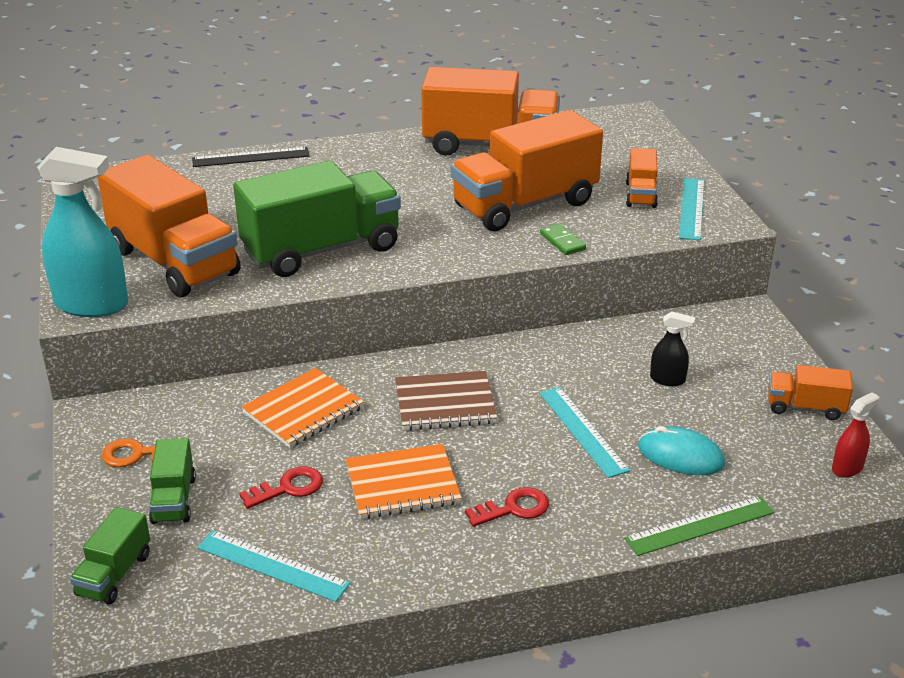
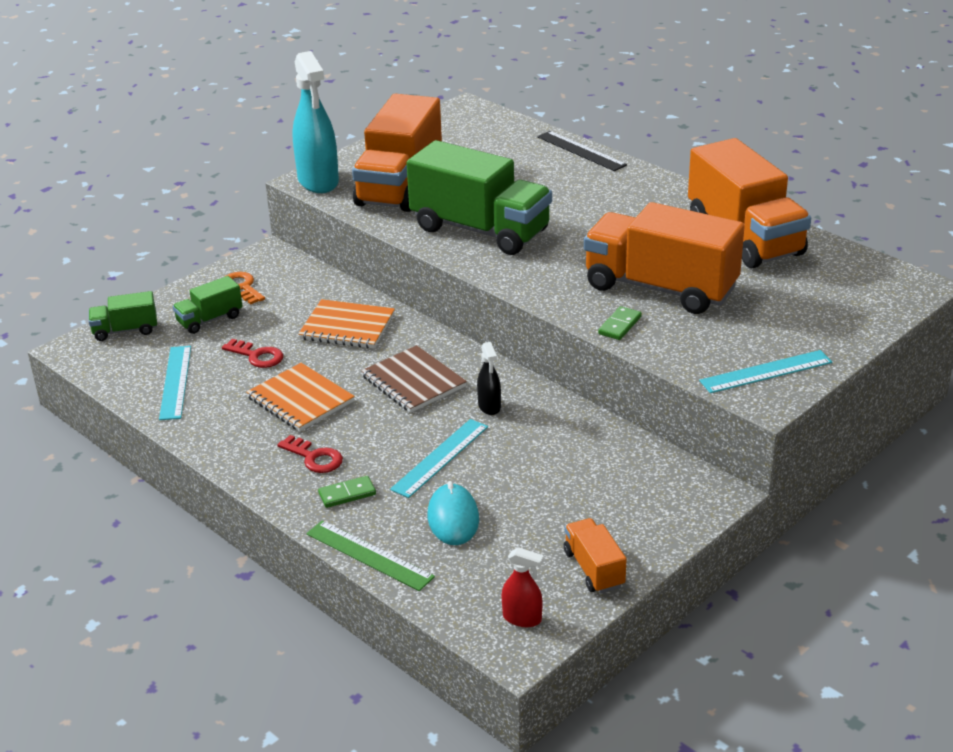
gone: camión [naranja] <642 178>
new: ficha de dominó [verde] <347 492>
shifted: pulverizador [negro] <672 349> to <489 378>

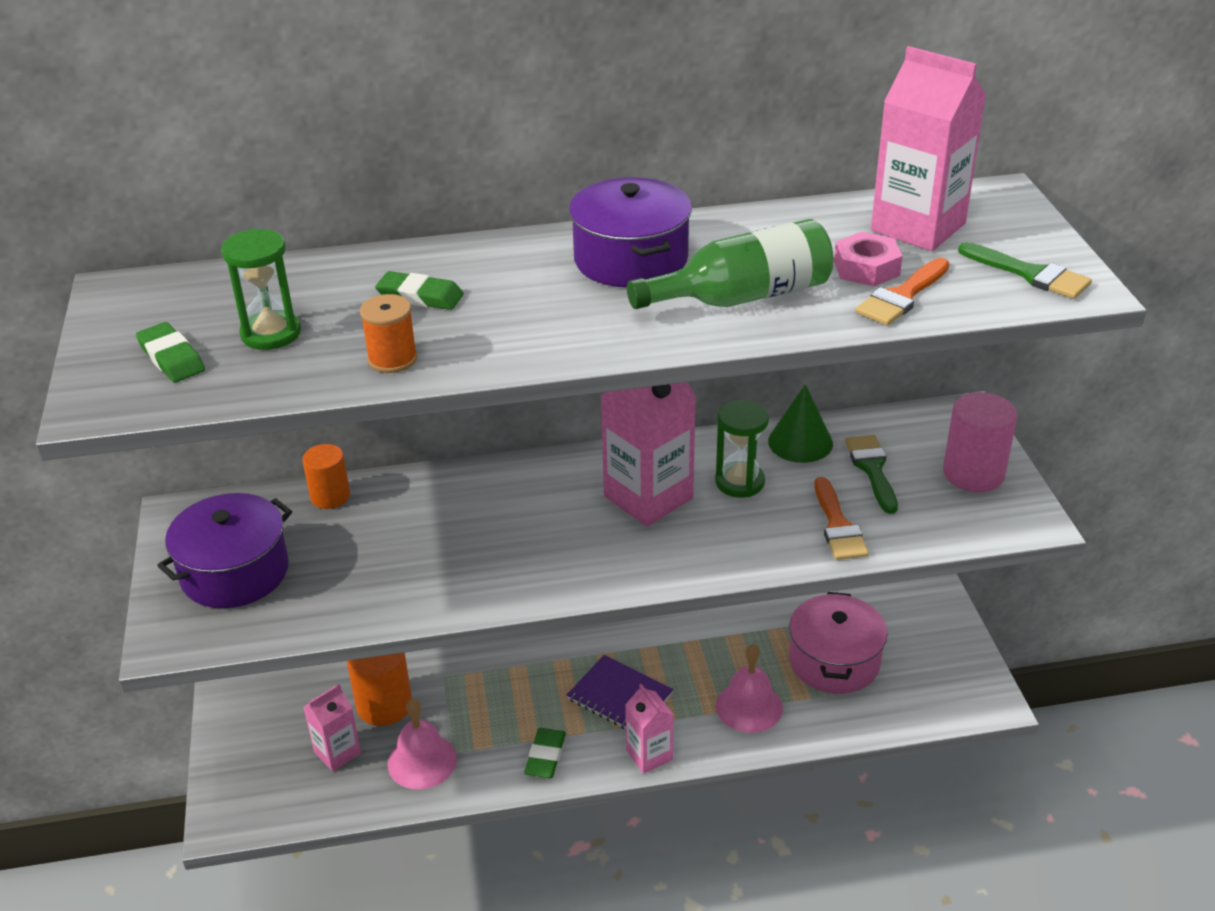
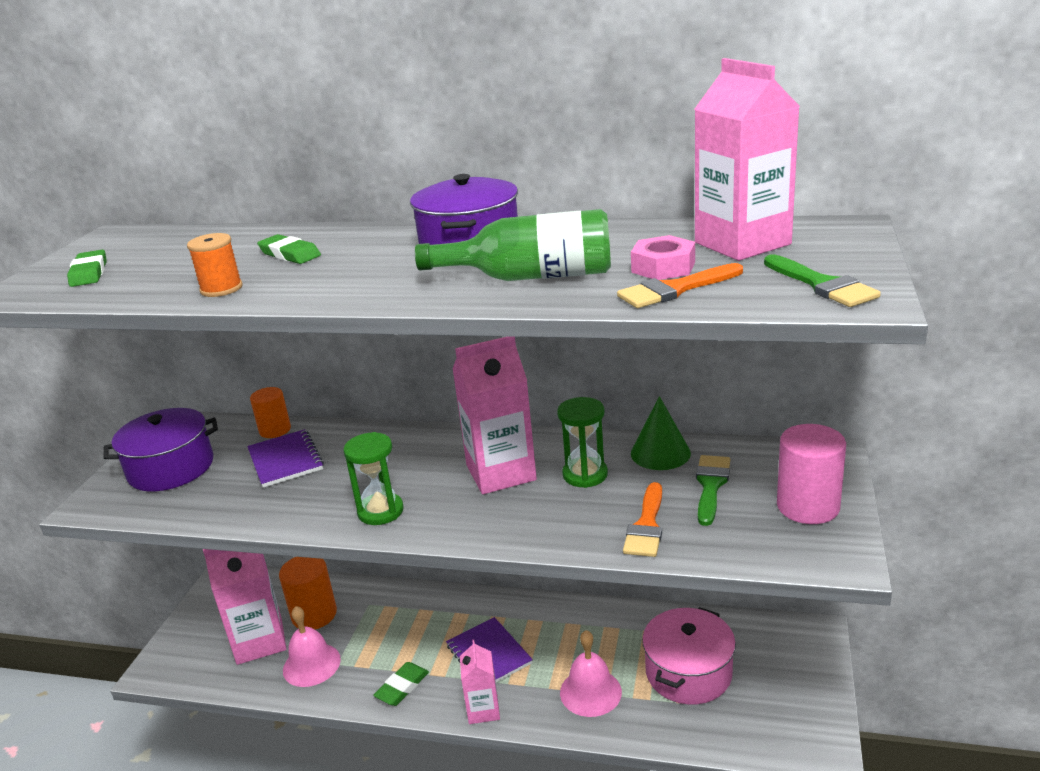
new: cuaderno [morado] <285 458>
shifted: reloj de arena [verde] <261 289> to <373 478>
scaled: cartón de leche [rosa] <332 728> = <245 607> x1.76

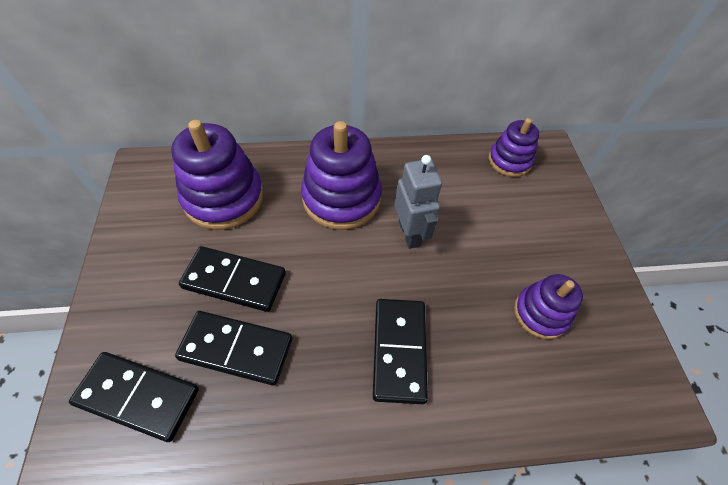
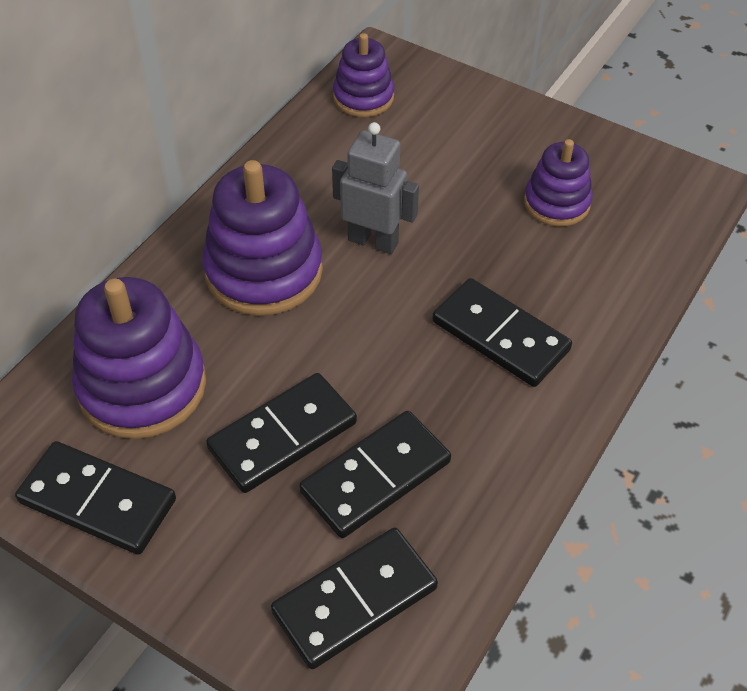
new: ficha de dominó [negro] <95 498>

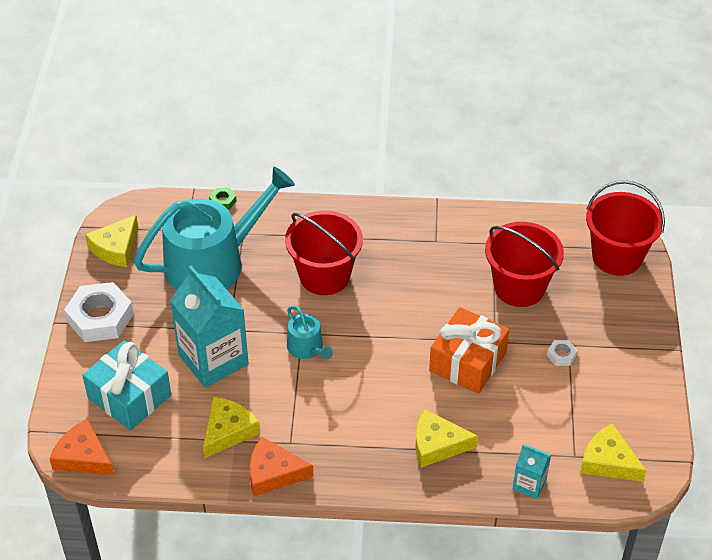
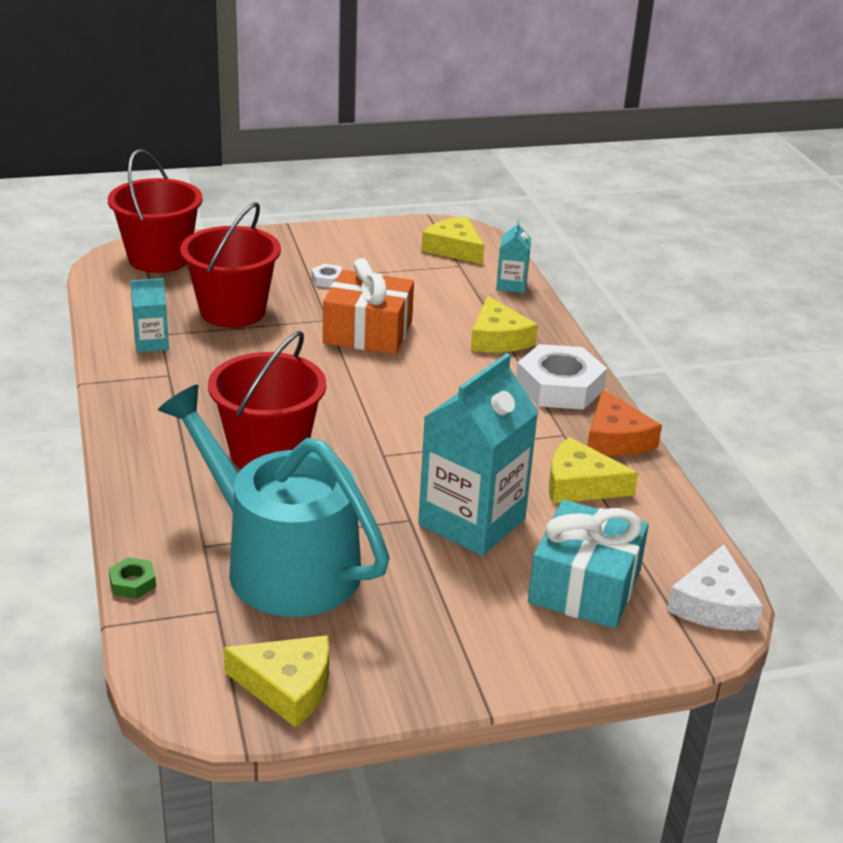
gone: regadera [turquesa] <310 332>
new: cartón de leche [turquesa] <149 315>
shifted: tuerca [blanco] <99 312> to <561 377>
repainted: queso [naranja] <81 447> to queso [blanco] <715 587>
rotated: queso [amarillo] <613 452> = <452 240> 120 degrees clockwise

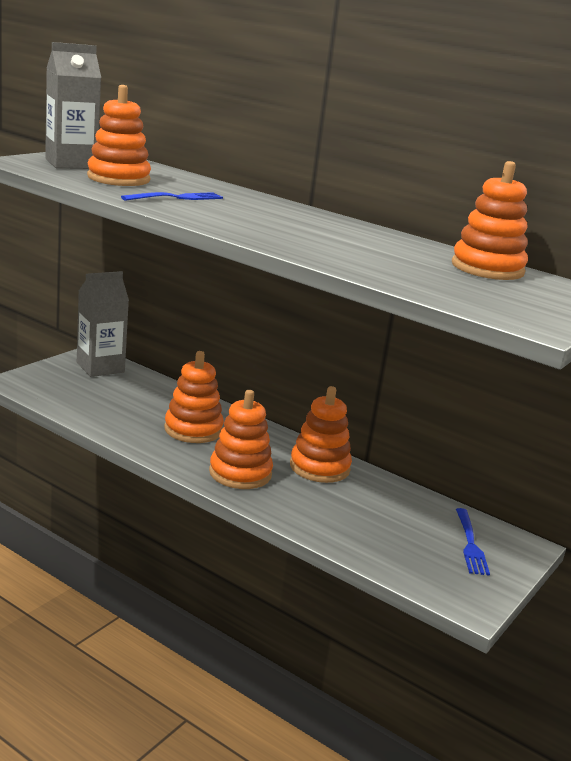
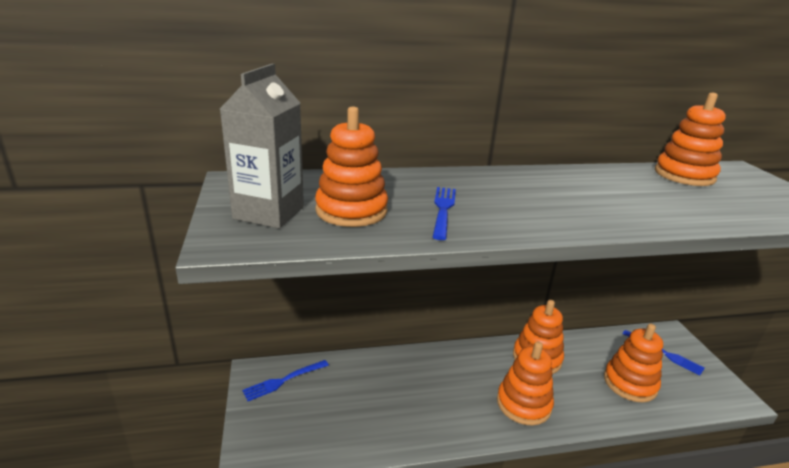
shifted: juguete apilable [naranja] <194 397> to <633 363>
swapped: cartón de leche [gris] <103 324> to tenedor [azul] <285 380>

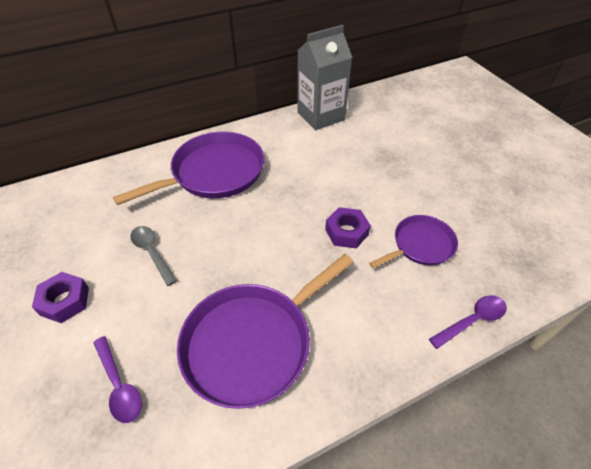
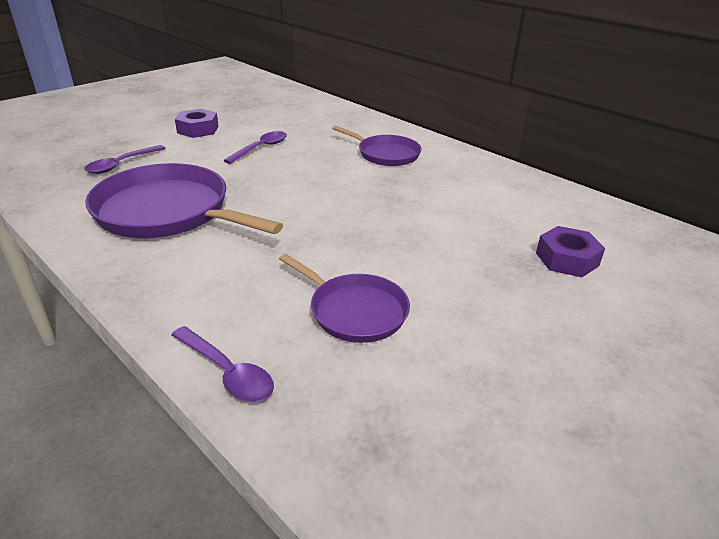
gone: cartón de leche [gris] <324 77>
shifted: tuerca [morado] <348 227> to <570 251>
repainted: cuchara [gris] <153 256> to cuchara [morado] <255 147>
scaled: sartén [morado] <188 168> = <376 145> x0.58

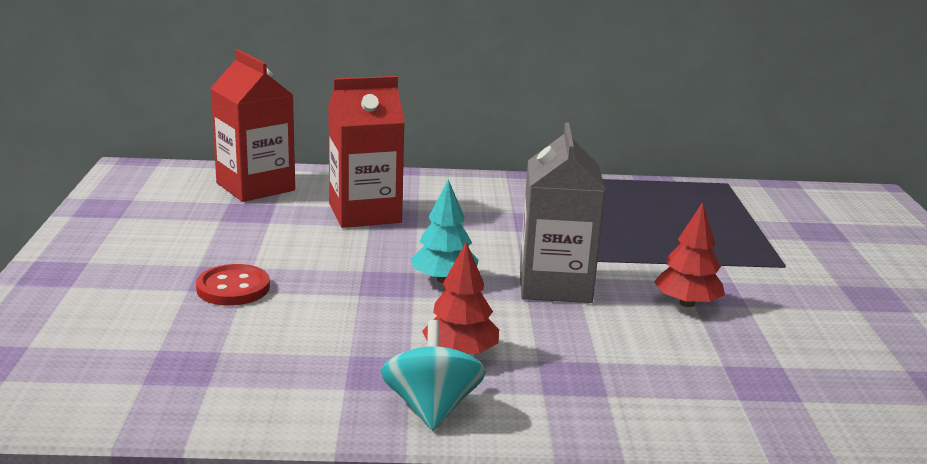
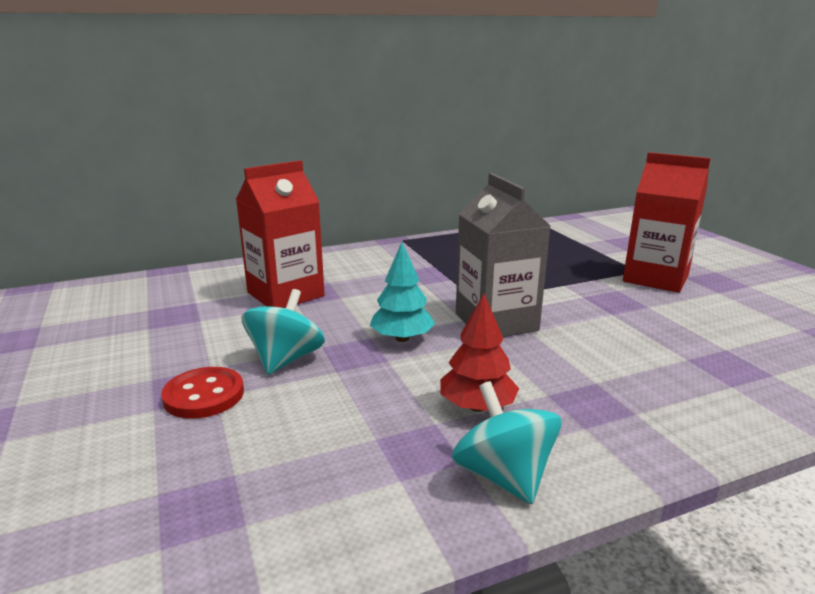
gone: árbol [rojo] <689 254>
new: peonza [turquesa] <283 332>
shifted: cartón de leche [rojo] <253 125> to <667 222>

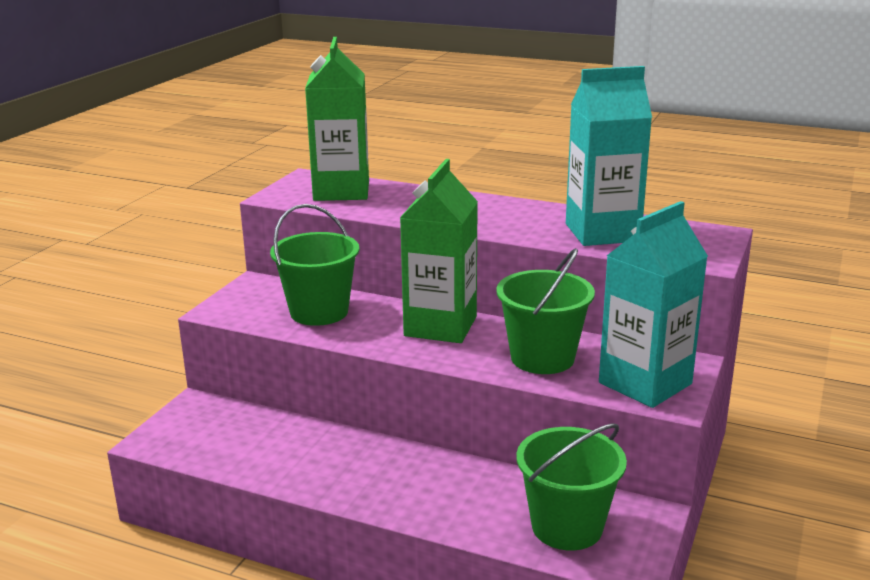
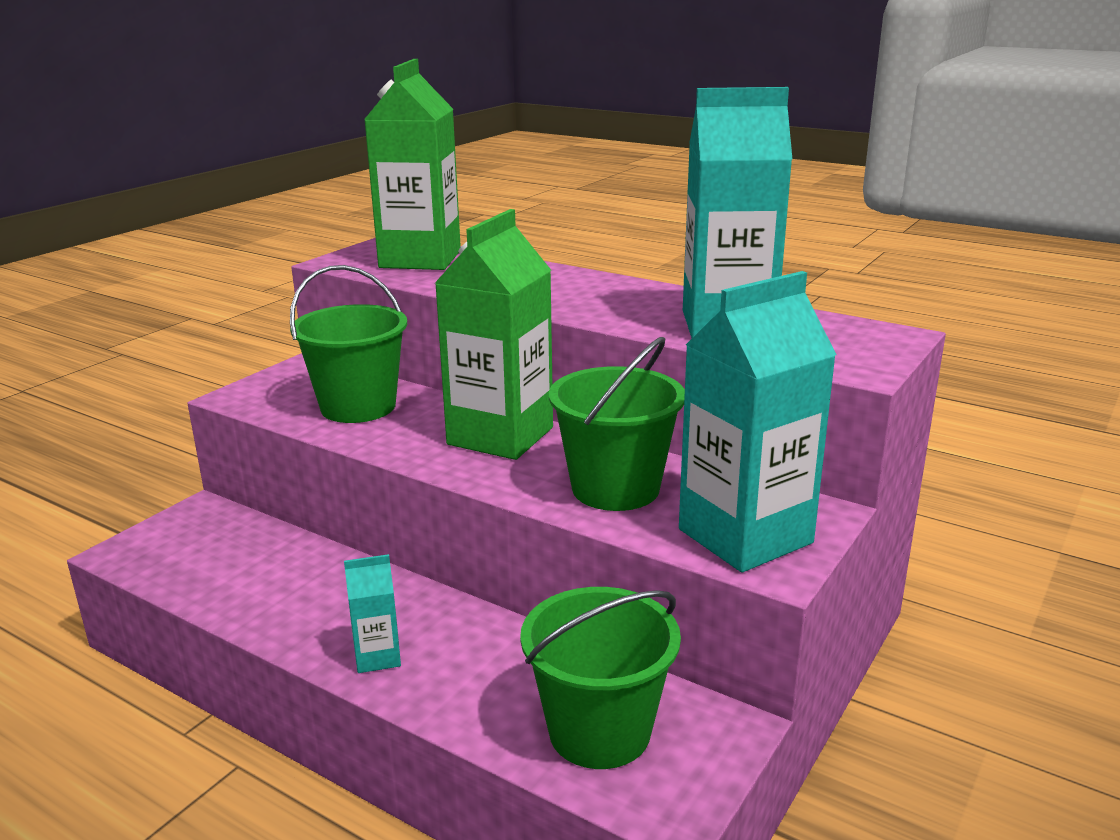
new: cartón de leche [turquesa] <372 613>

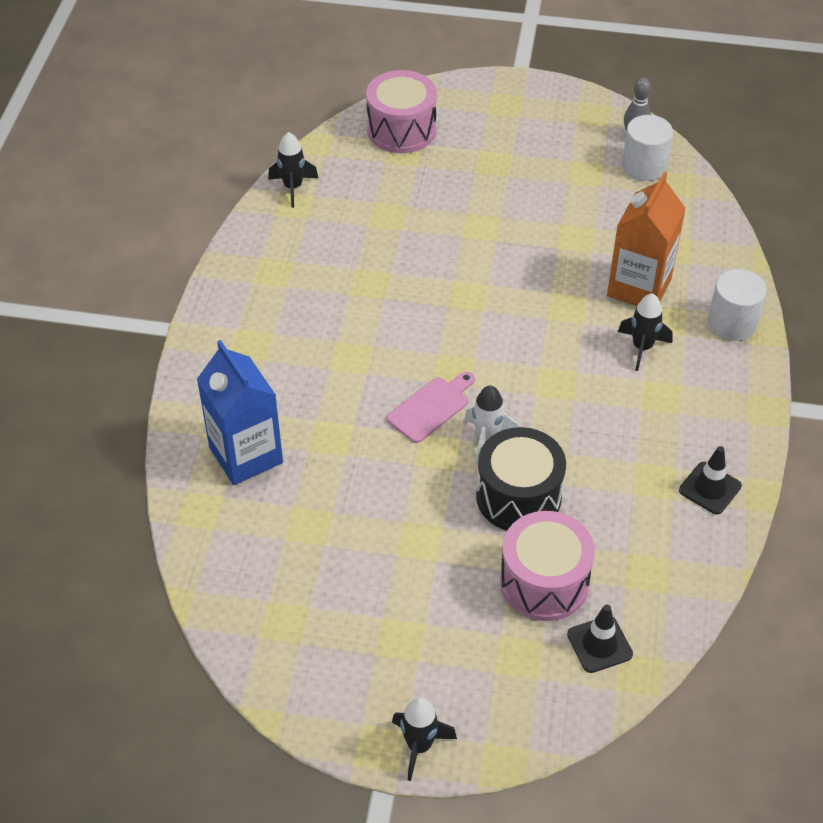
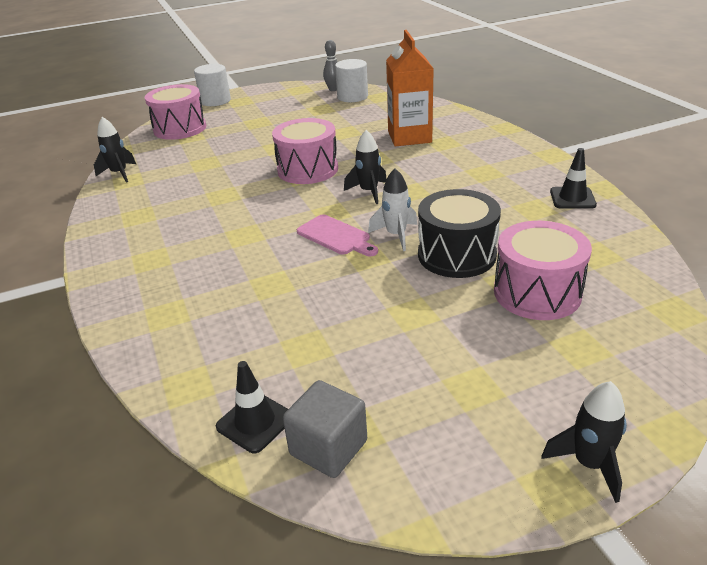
gone: cartón de leche [azul] <240 412>
new: tambor [rosa] <305 151>; cubo [gris] <325 429>
shifted: cono de tráfico [negro] <600 639> to <252 407>; cohete [negro] <645 332> to <365 167>; cilindro [blanco] <737 305> to <212 85>
rotated: tabla de cortar [rosa] <431 407> = <337 235> 120 degrees clockwise

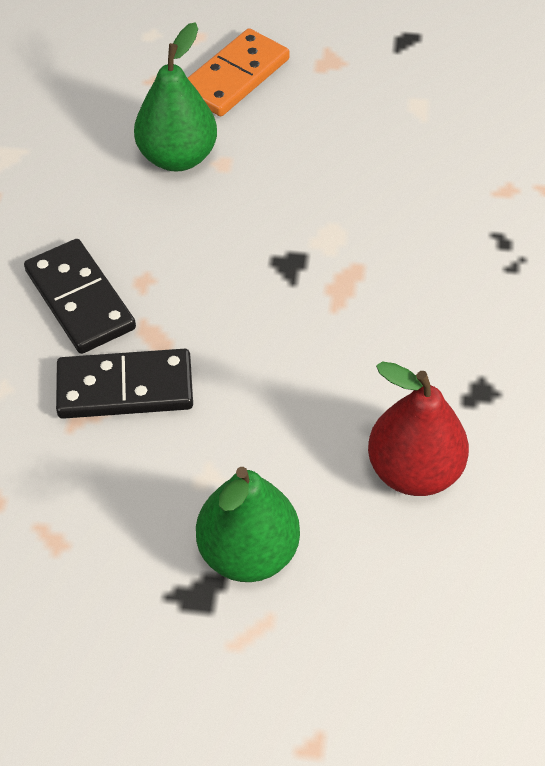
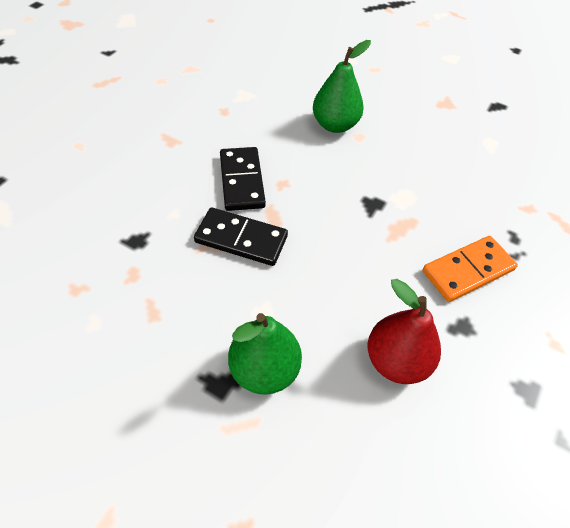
shifted: ficha de dominó [naranja] <239 72> to <470 269>

